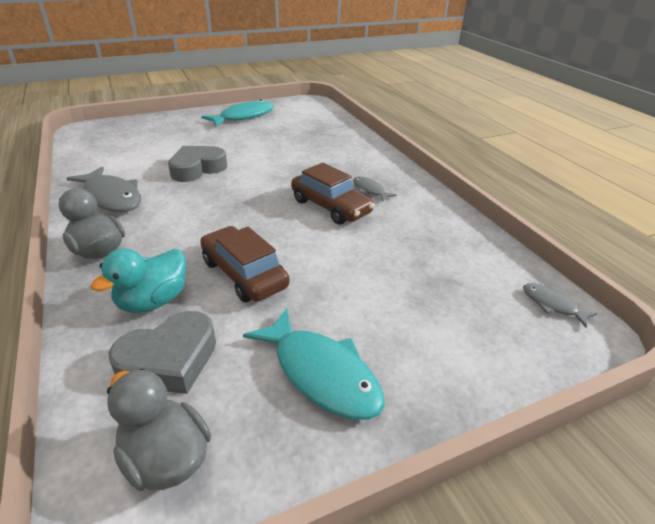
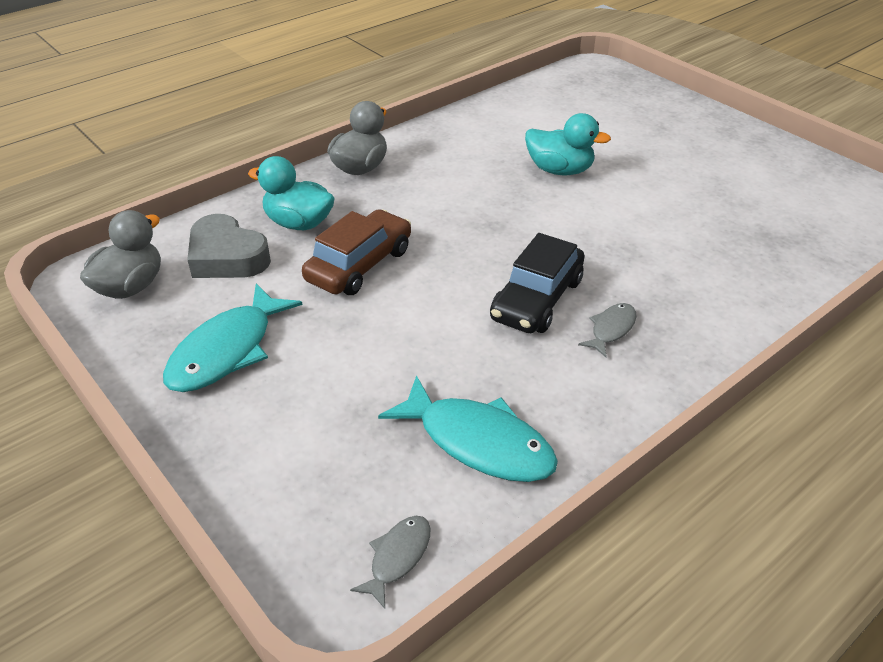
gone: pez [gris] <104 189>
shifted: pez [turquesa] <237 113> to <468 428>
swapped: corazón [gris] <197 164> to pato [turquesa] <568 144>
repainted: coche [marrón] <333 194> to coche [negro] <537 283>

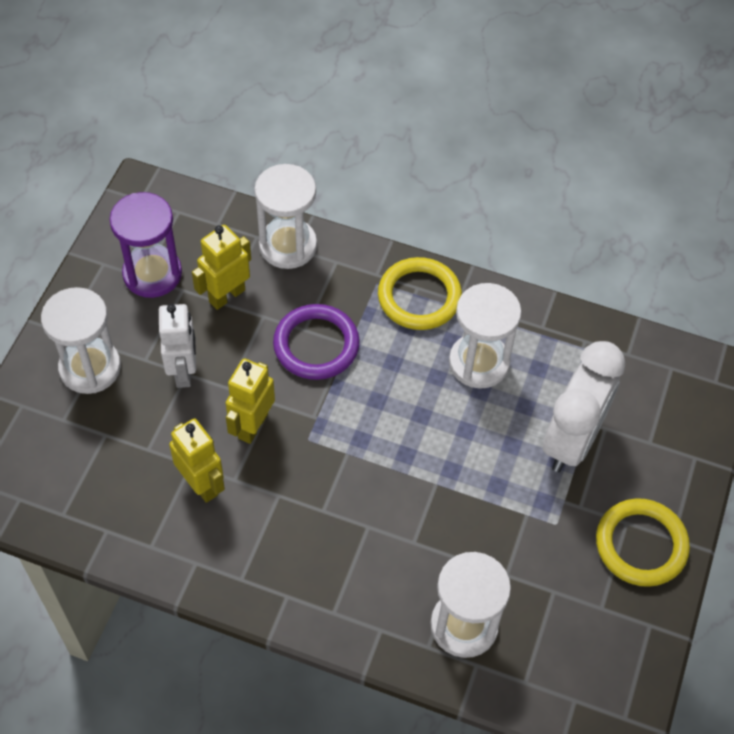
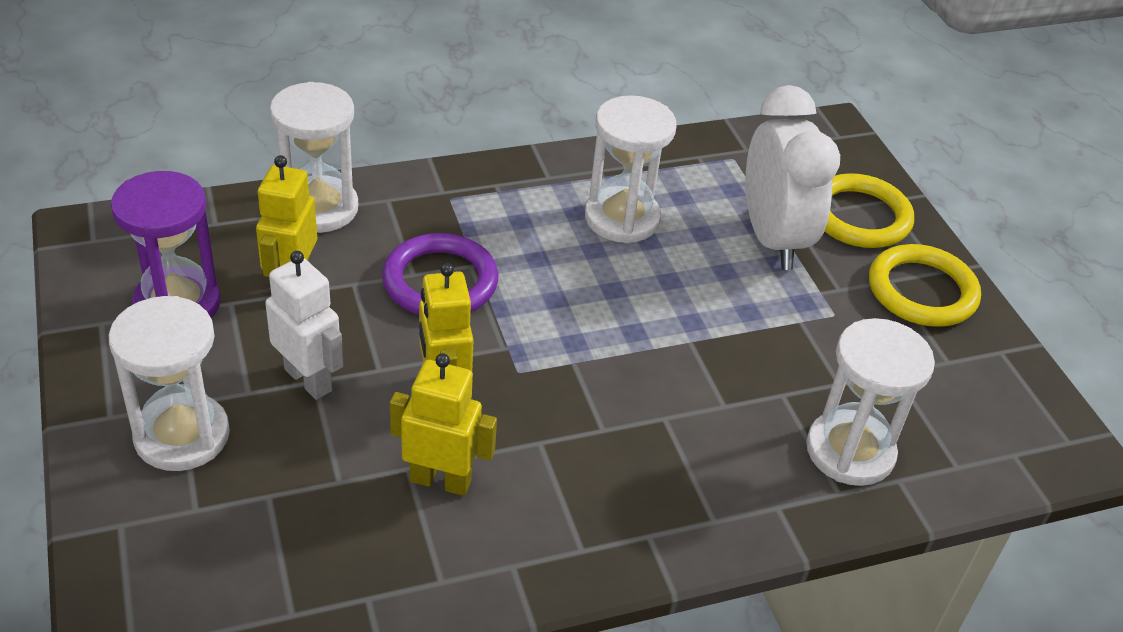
shifted: anillo [amarillo] <420 293> to <869 210>

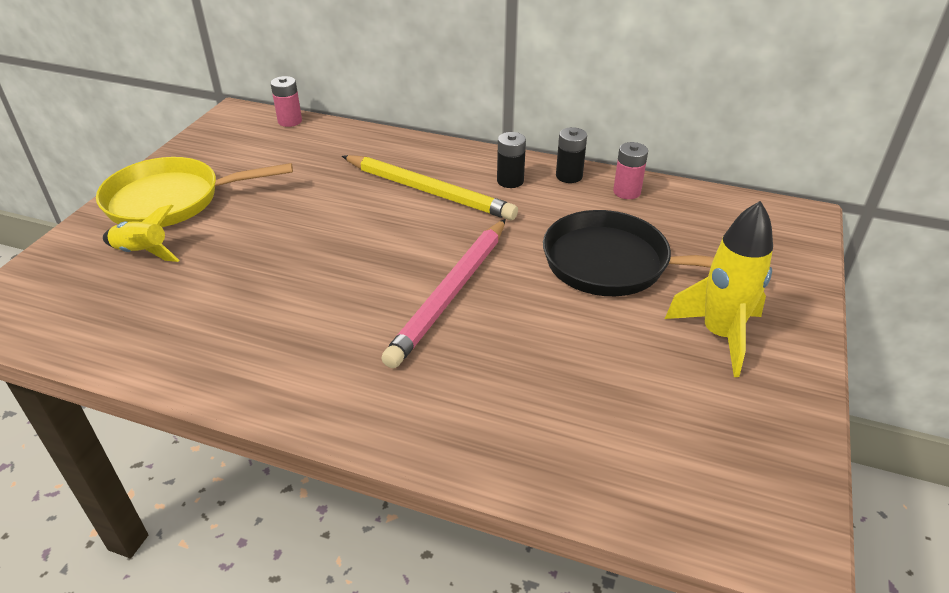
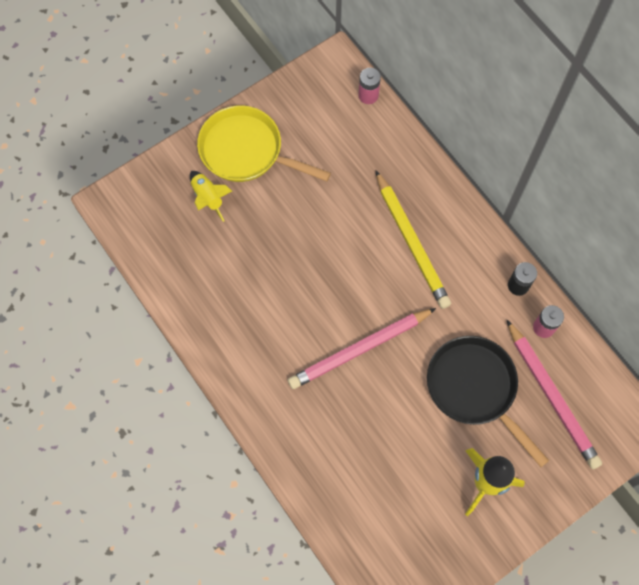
gone: pila [negro] <511 160>
new: lápiz [rosa] <554 394>

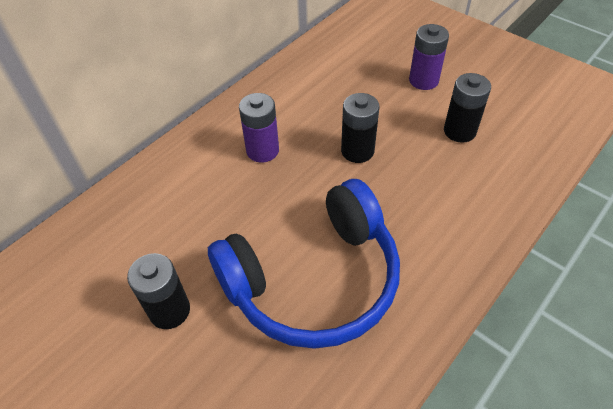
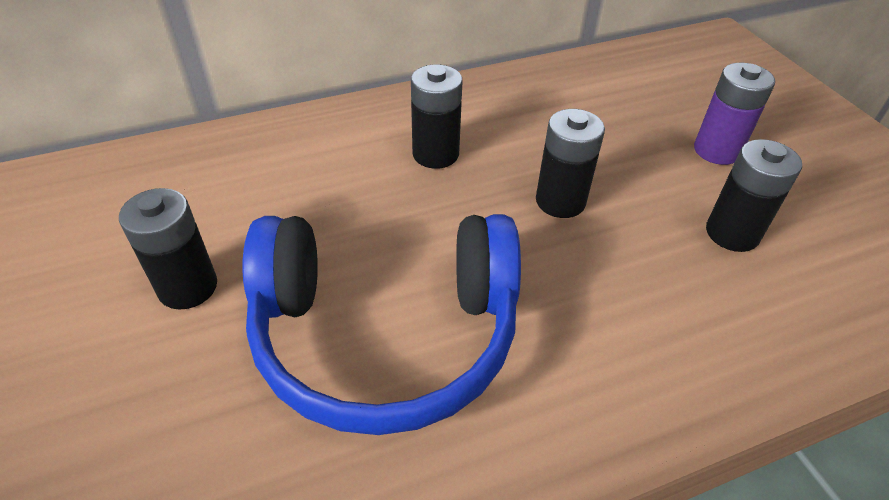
repainted: pila [morado] <259 127> to pila [negro] <437 116>

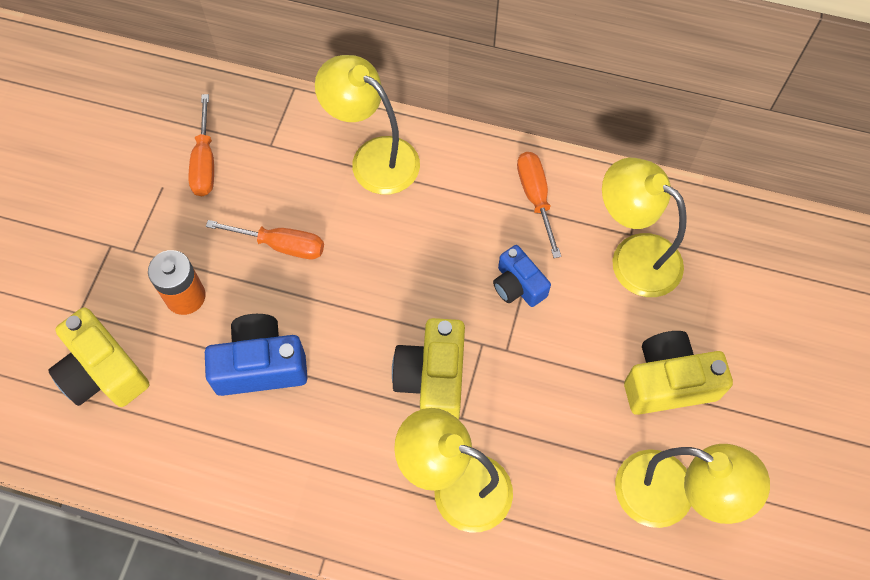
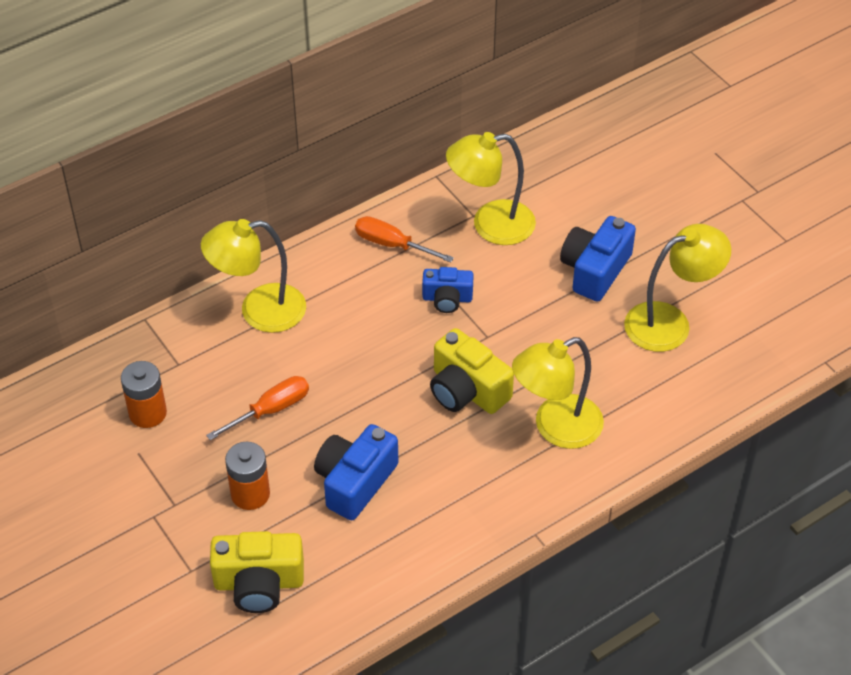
swapped: destornillador [naranja] <201 145> to pila [naranja] <144 394>
repainted: cámara [amarillo] <678 373> to cámara [azul] <598 259>

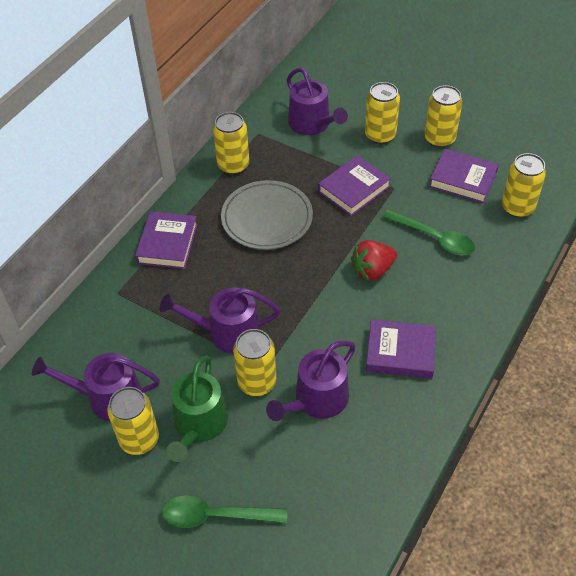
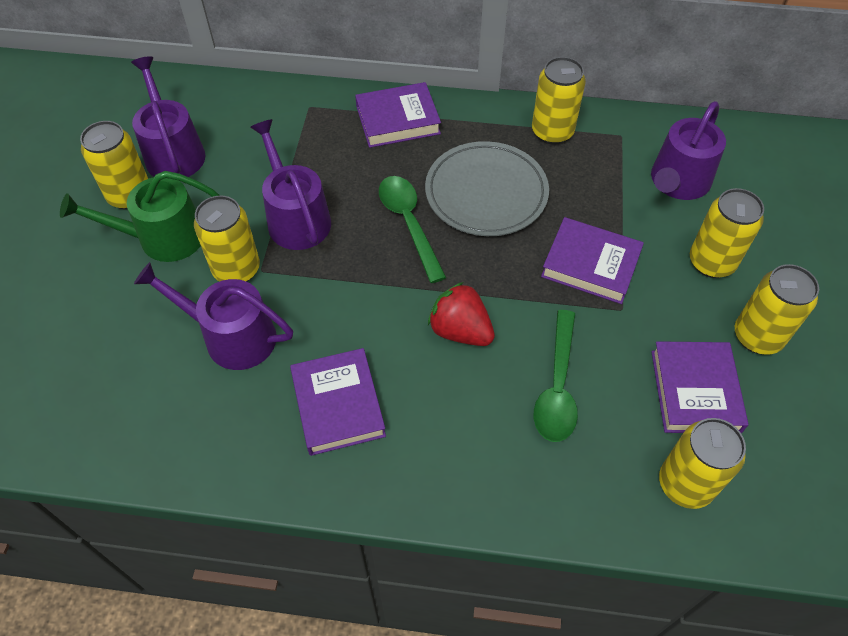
shifted: cuchara [verde] <224 511> to <413 229>

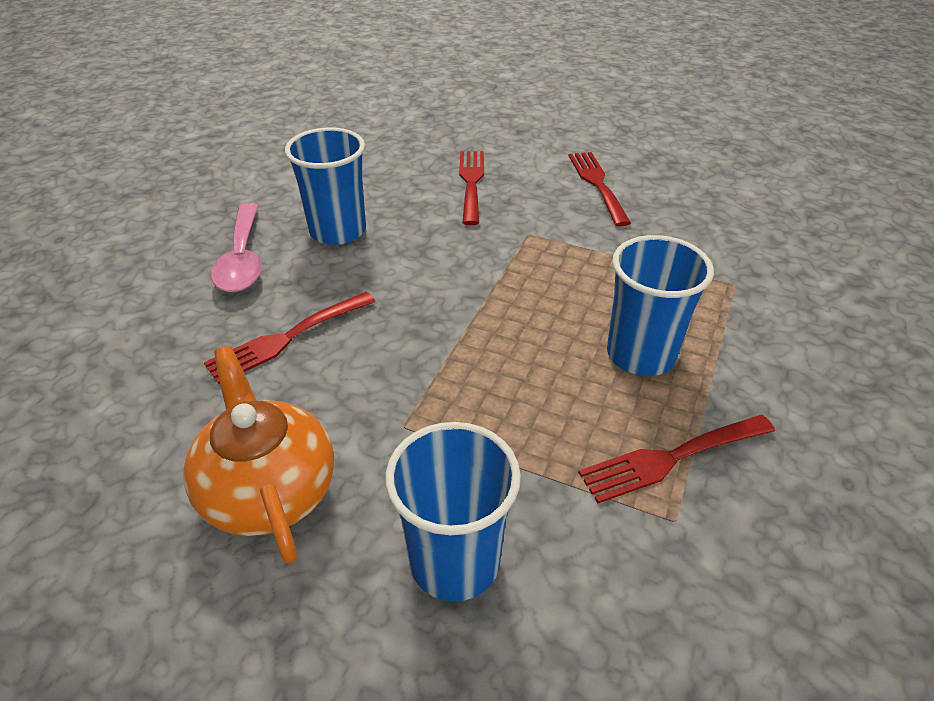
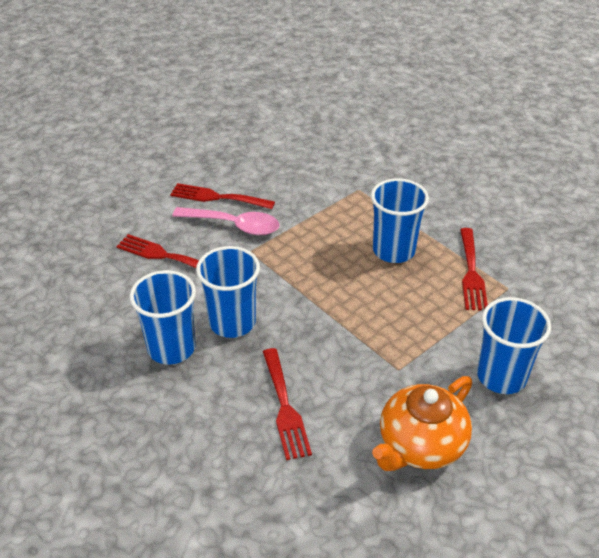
new: vaso [azul] <228 292>
shifted: cuchara [rosa] <236 247> to <226 221>
rotated: tetera [naranja] <258 455> = <422 423> 45 degrees counterclockwise

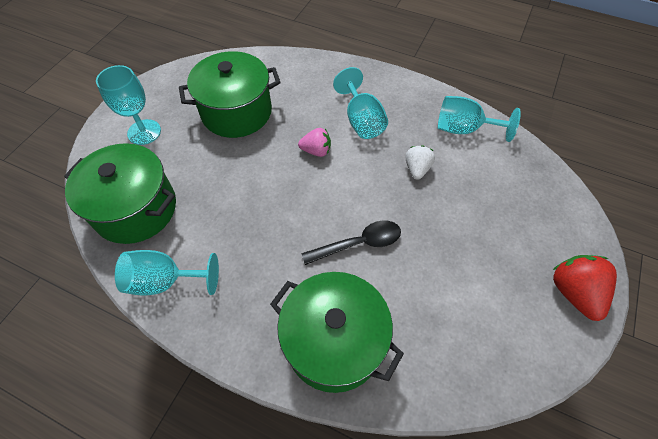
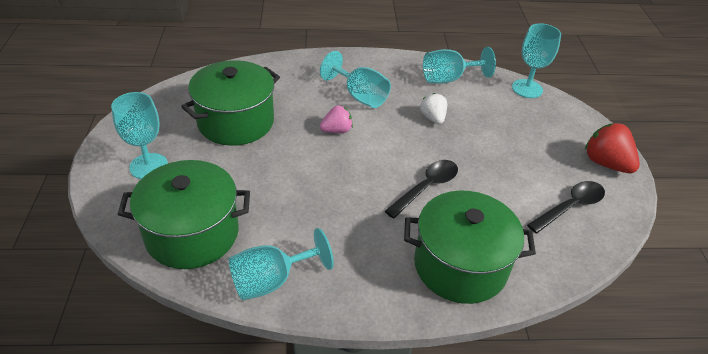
new: copa [turquesa] <536 60>; cuchara [negro] <566 207>

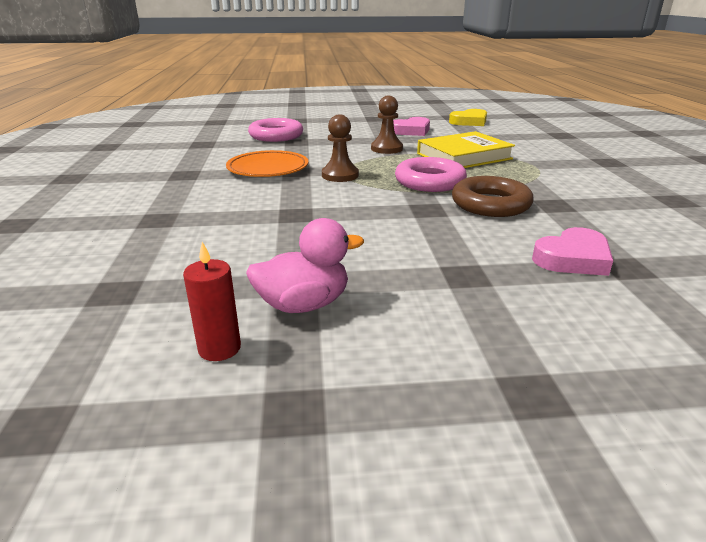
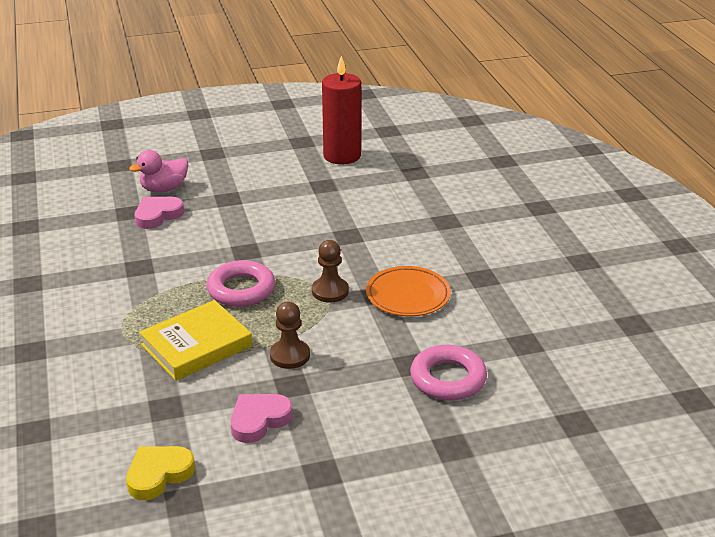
gone: anillo [marrón] <493 196>
shifted: pato [rosa] <305 265> to <158 171>
scaled: vela [rojo] <212 301> = <341 110> x2.08

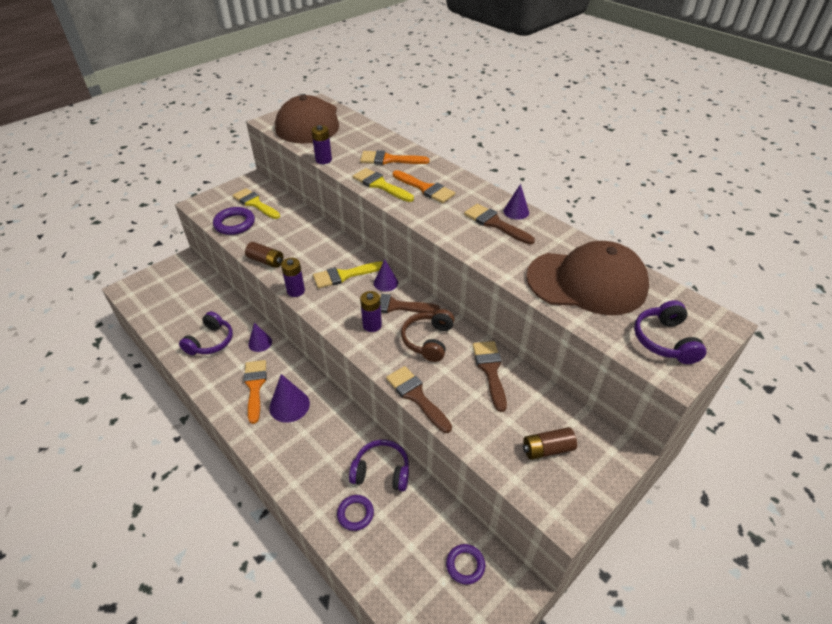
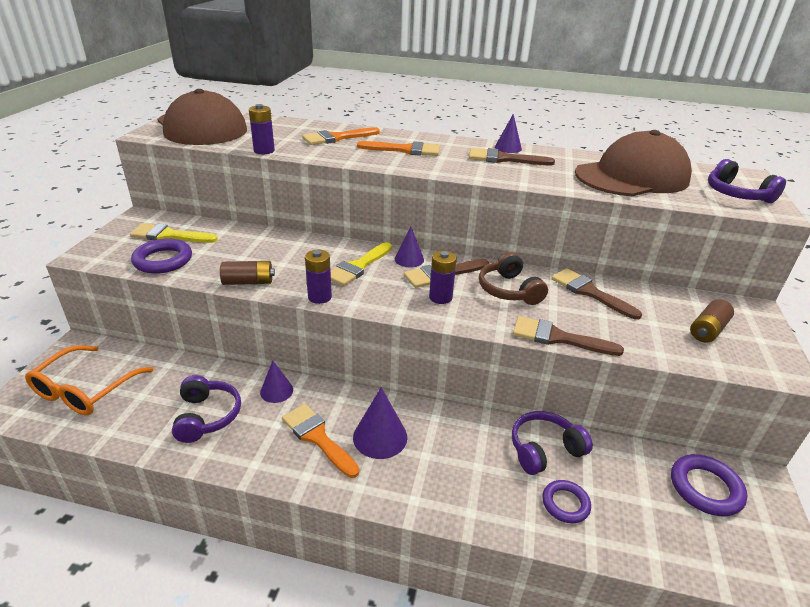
gone: pincel [amarillo] <383 185>
new: gafas [naranja] <89 380>
scaled: anillo [morado] <465 564> = <709 485> x1.52

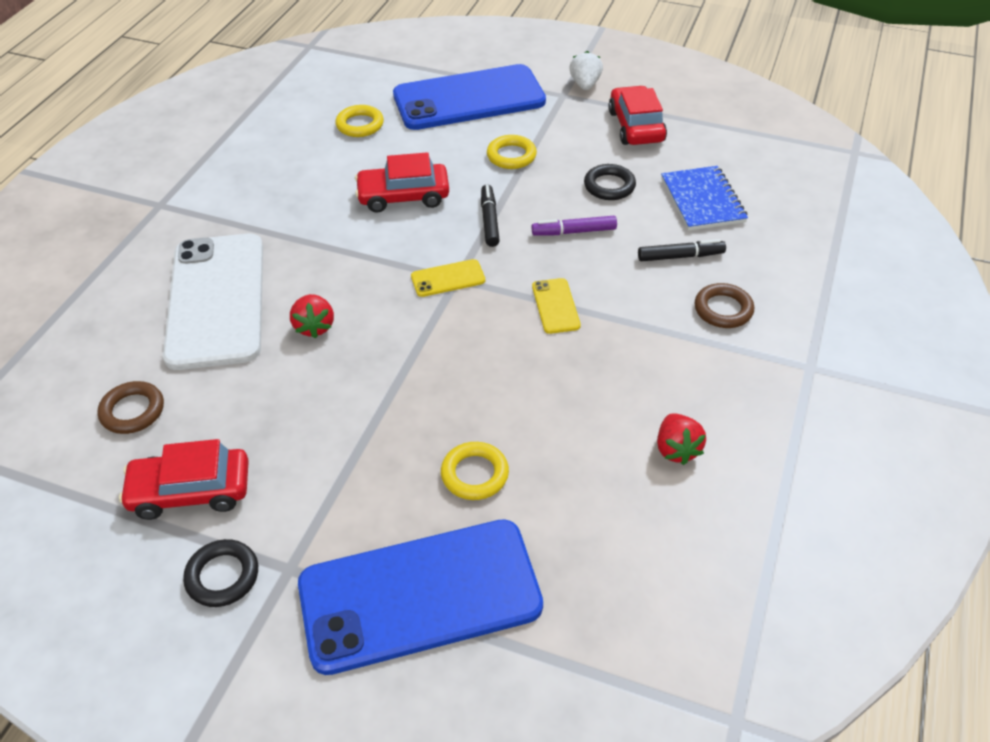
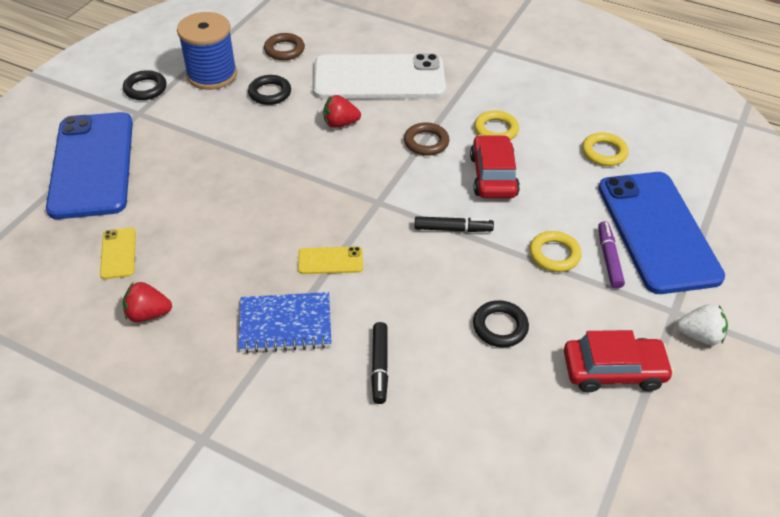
new: anillo [negro] <269 90>
shifted: móvil [amarillo] <448 278> to <118 253>; anillo [amarillo] <475 471> to <496 125>; rotulador [morado] <574 226> to <611 255>; cuaderno [azul] <704 198> to <285 322>; anillo [marrón] <724 305> to <427 139>
swapped: coche [rojo] <184 479> to carrete [azul] <207 51>

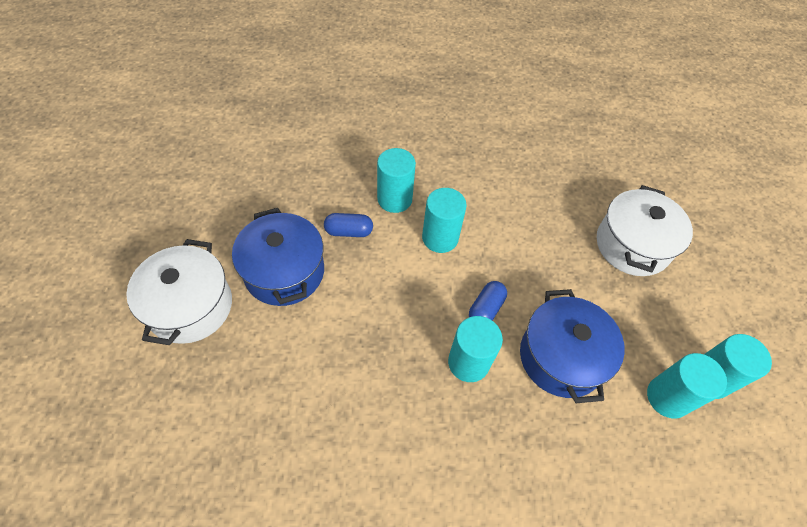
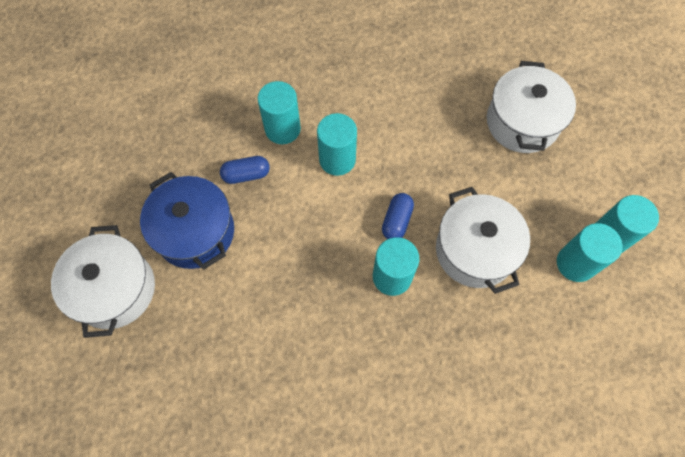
repainted: olla [azul] <572 346> to olla [blanco] <483 240>

